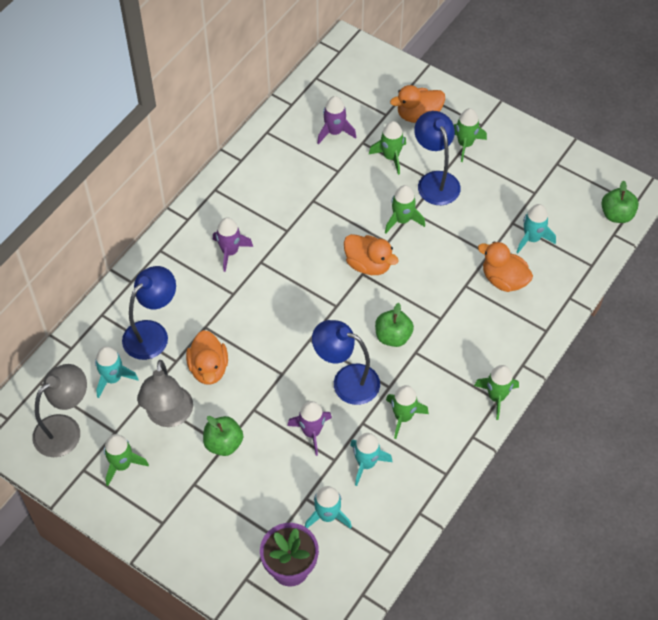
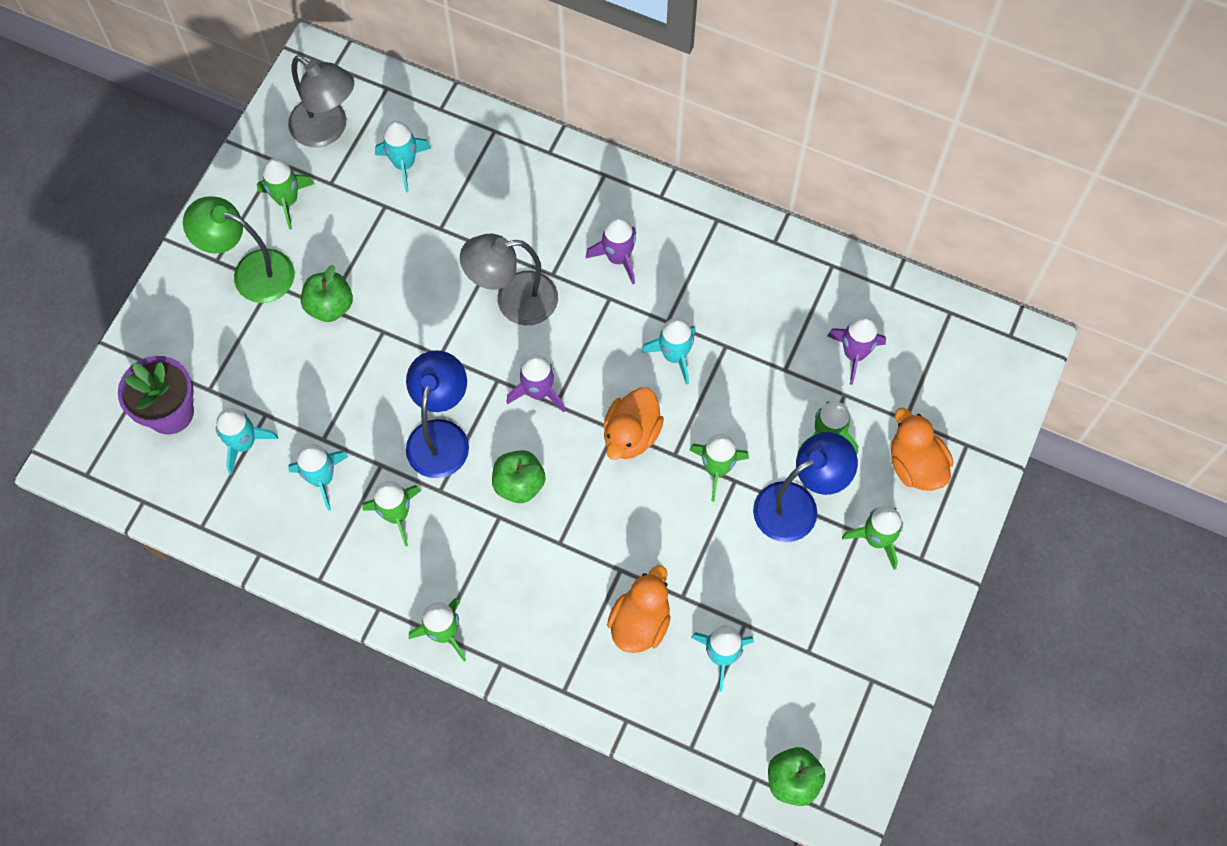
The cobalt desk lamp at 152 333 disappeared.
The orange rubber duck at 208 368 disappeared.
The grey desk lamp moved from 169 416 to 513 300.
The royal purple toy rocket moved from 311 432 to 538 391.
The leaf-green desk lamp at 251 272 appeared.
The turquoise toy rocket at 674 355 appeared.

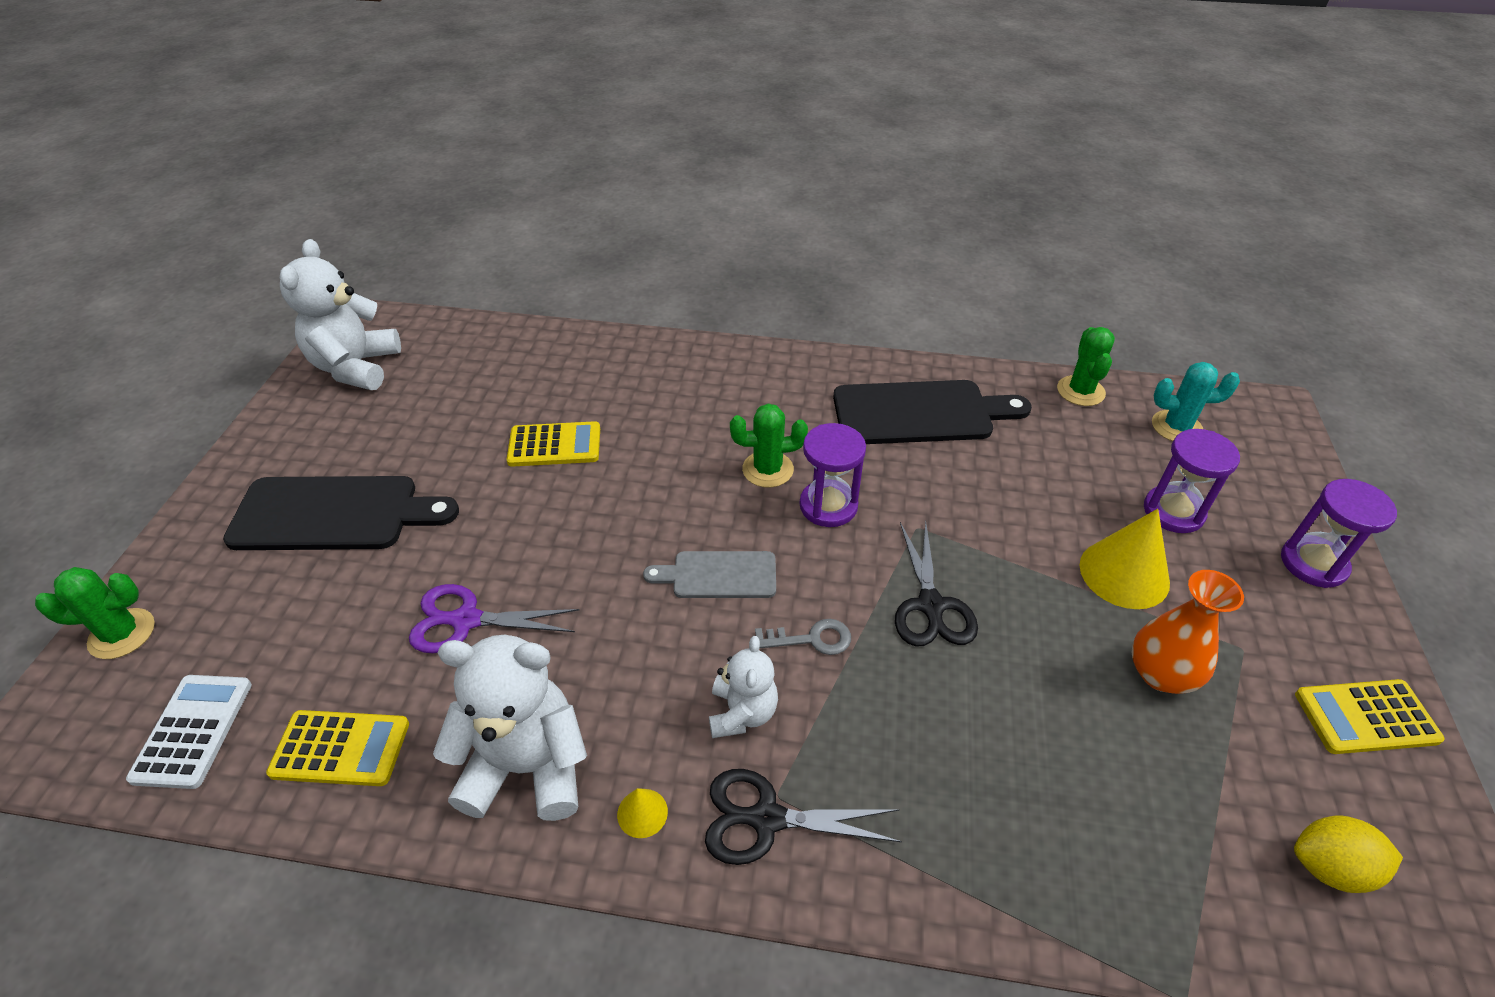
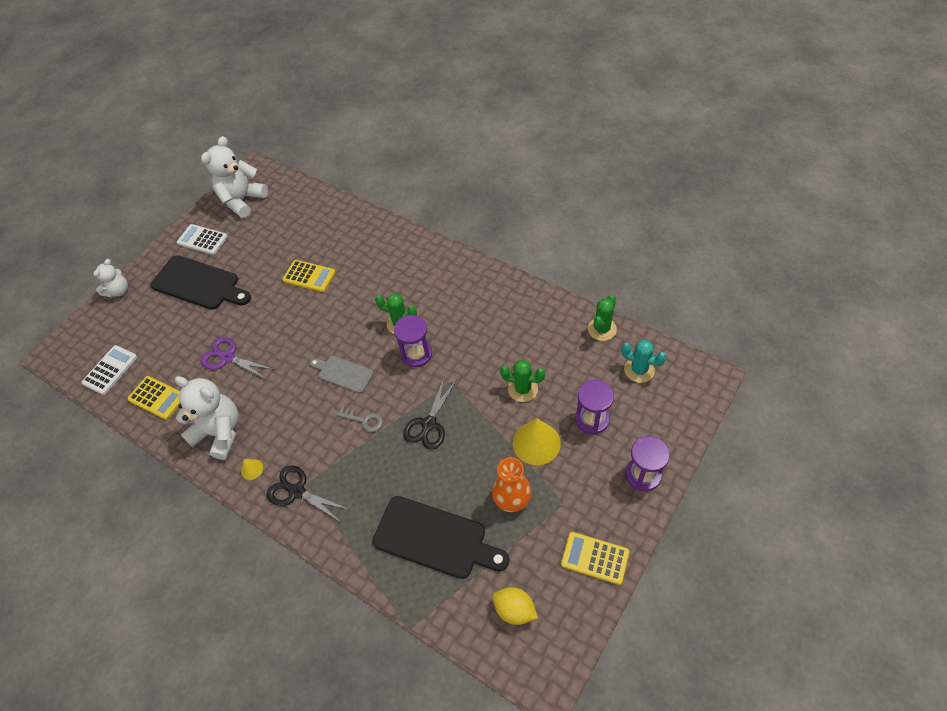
The ebony cutting board moved from 920 413 to 435 538.
The leaf-green cactus moved from 122 634 to 522 389.
The white stuffed bear moved from 742 713 to 119 291.
The white calculator at 202 240 appeared.

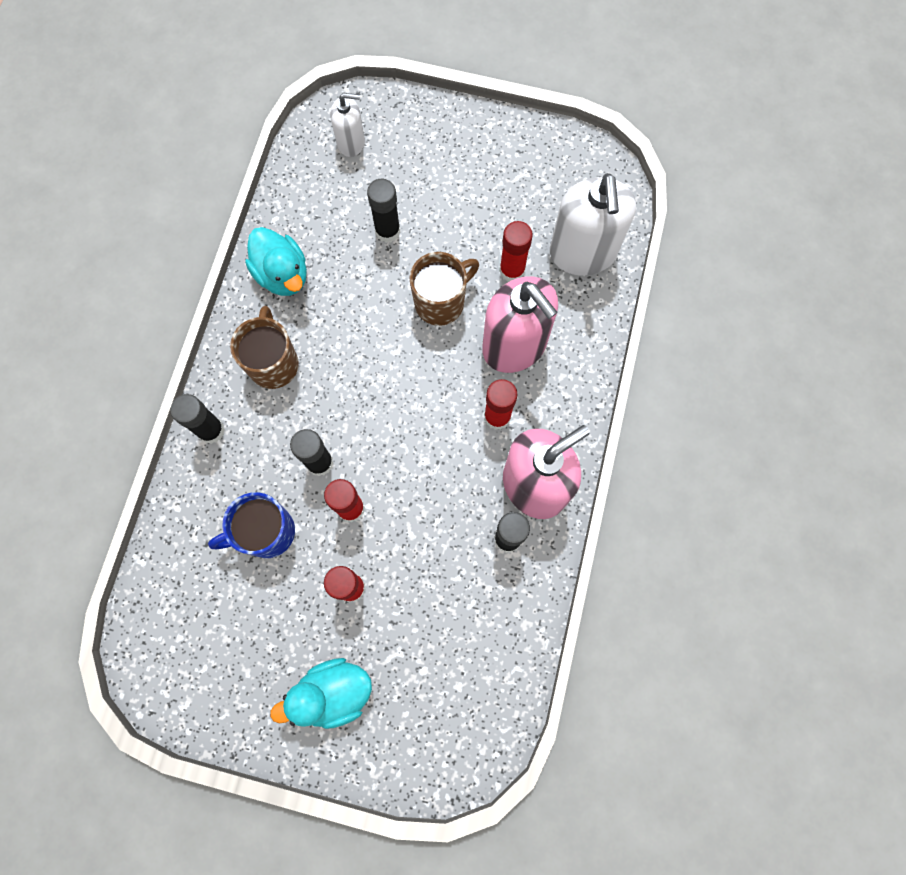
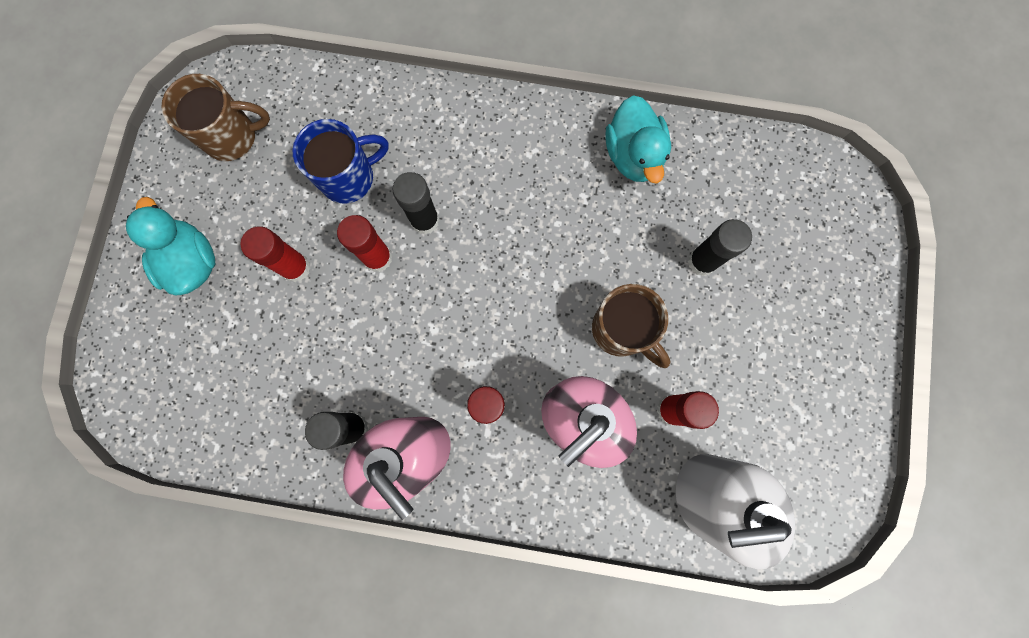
The white pump bottle at 351 142 disappeared.
The turquoise rubber duck at 283 275 turned 60 degrees counterclockwise.
The russet tea mug moved from 274 363 to 232 137.
The ebony glue stick at 211 430 disappeared.
The cobalt tea mug at 266 532 turned 90 degrees clockwise.

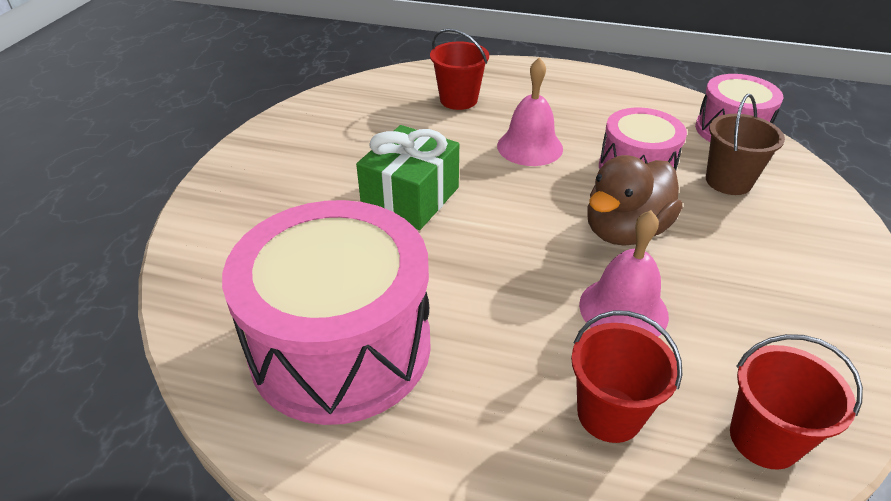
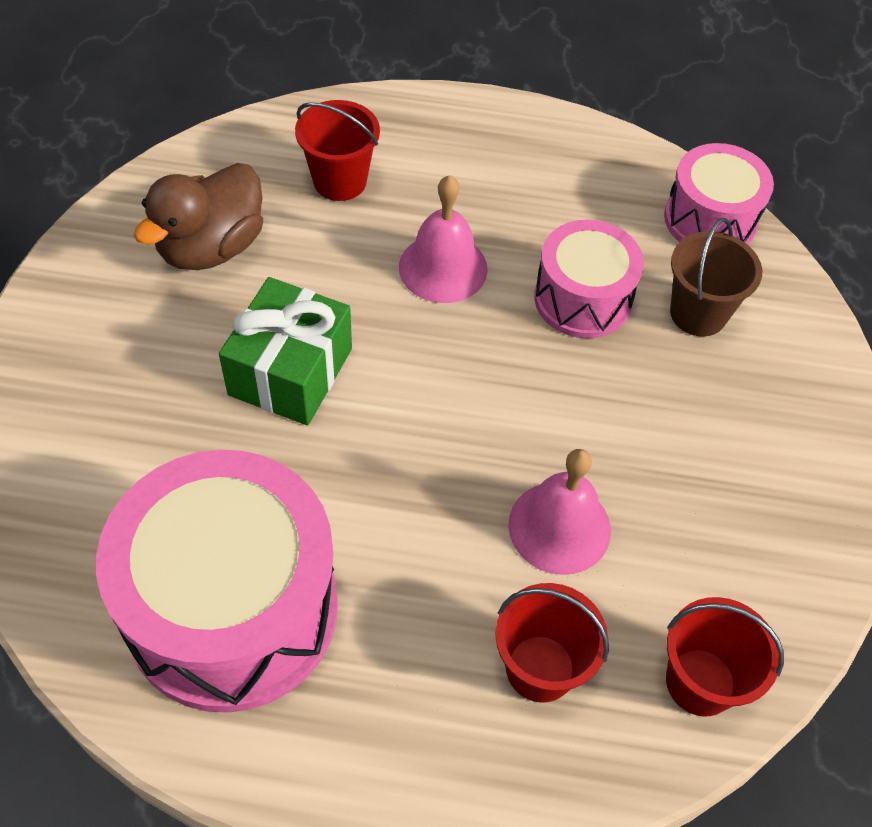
The russet rubber duck moved from 625 231 to 211 247.

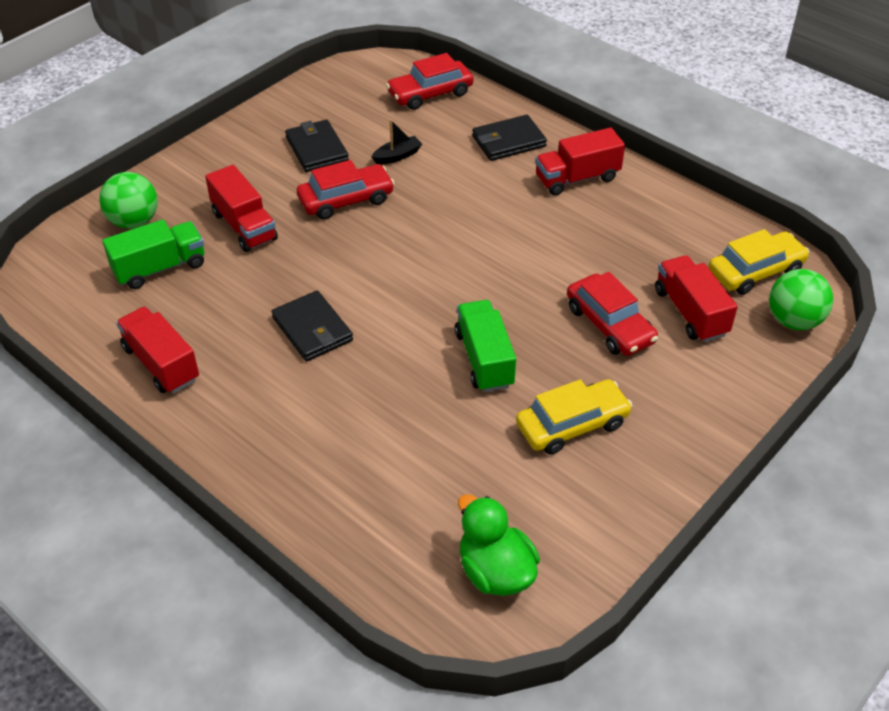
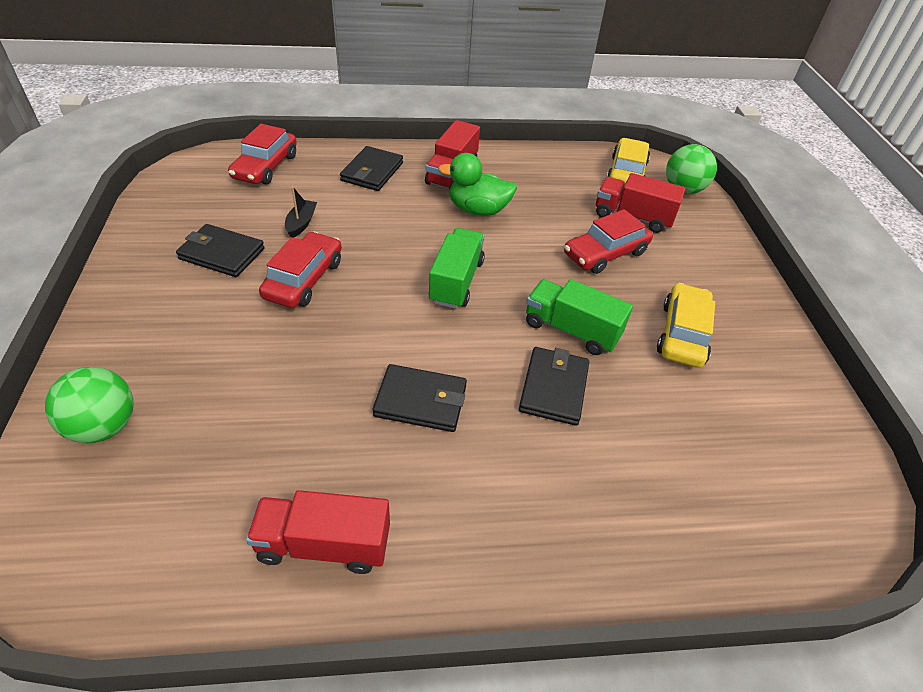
The scarlet truck at 244 226 disappeared.
The leaf-green truck moved from 160 268 to 456 282.
The scarlet toy car at 609 325 turned 135 degrees clockwise.
The leaf-green rubber duck moved from 495 571 to 478 210.
The ebony wallet at 554 388 appeared.

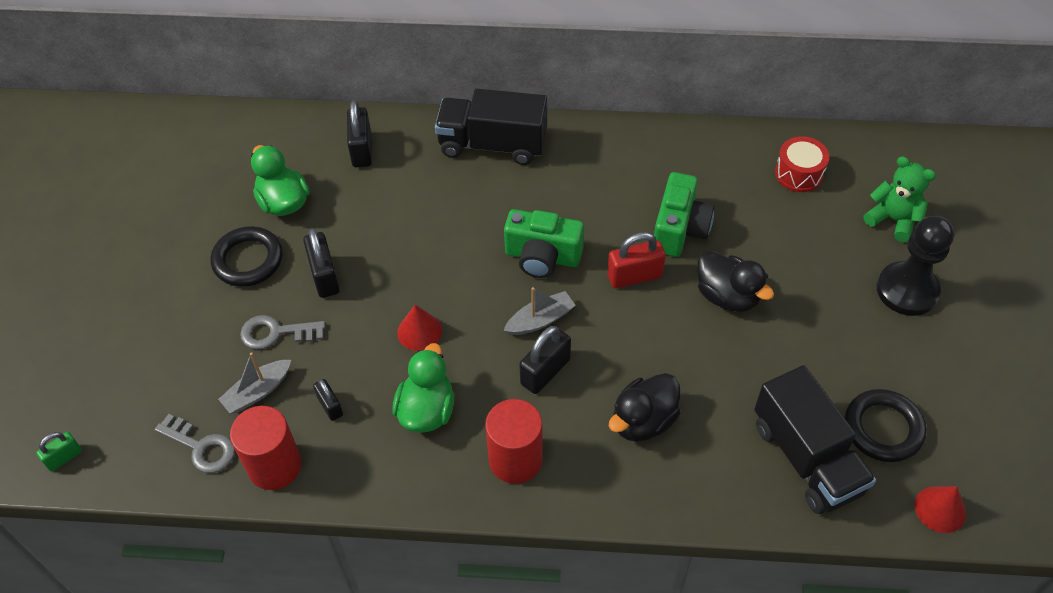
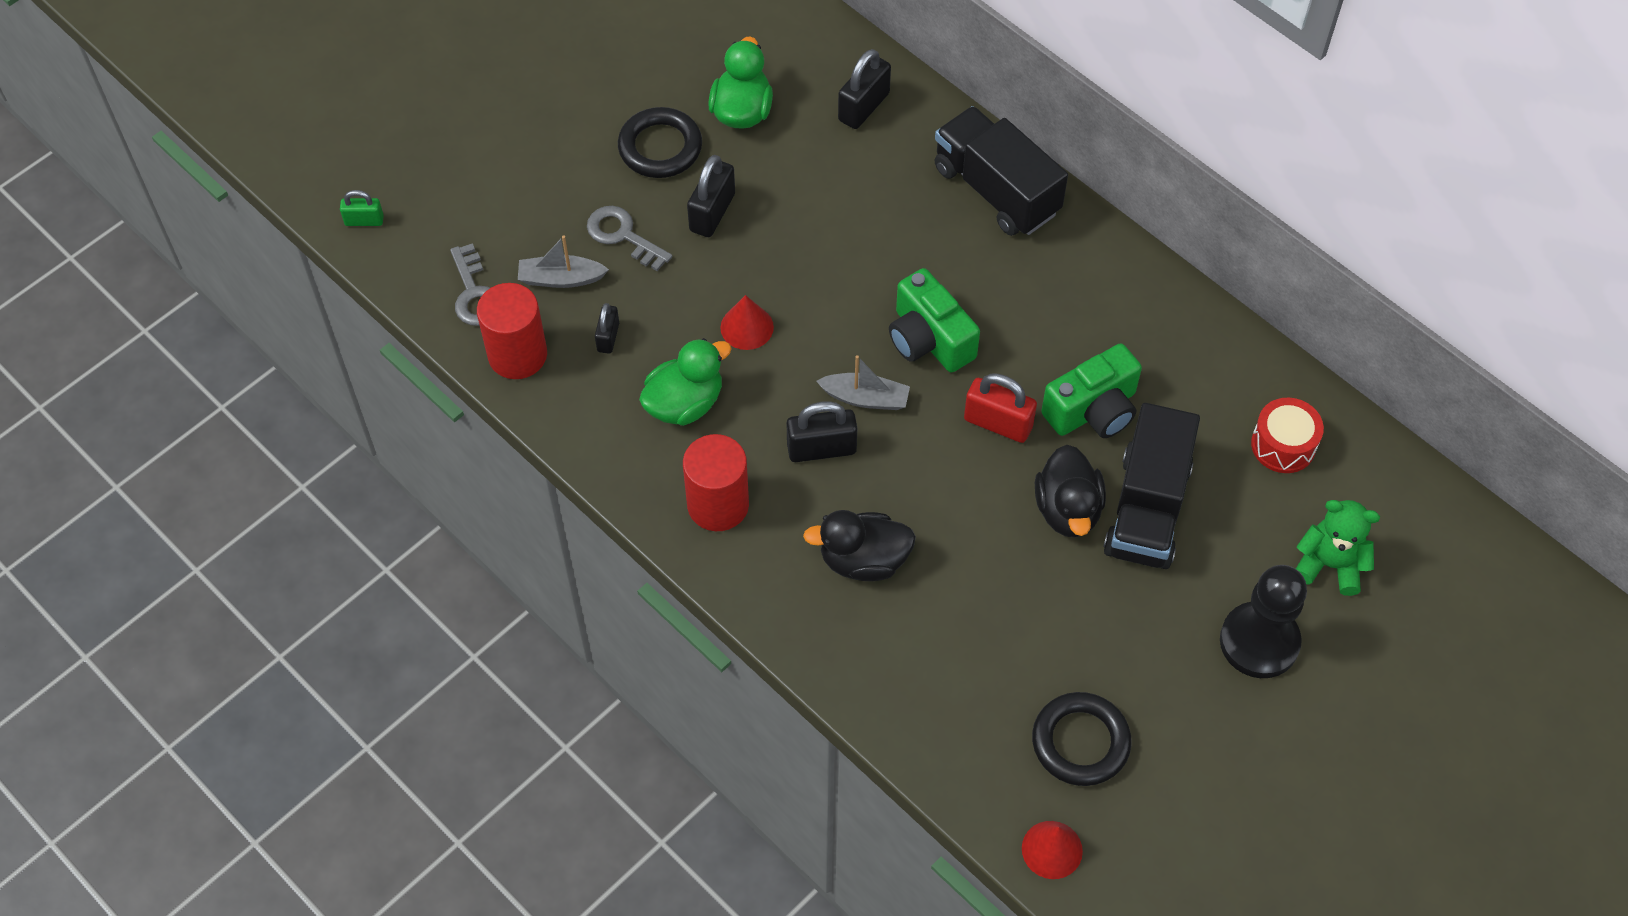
The leaf-green stuffed bear at 893 220 turned 60 degrees counterclockwise.
The ebony truck moved from 806 458 to 1147 509.

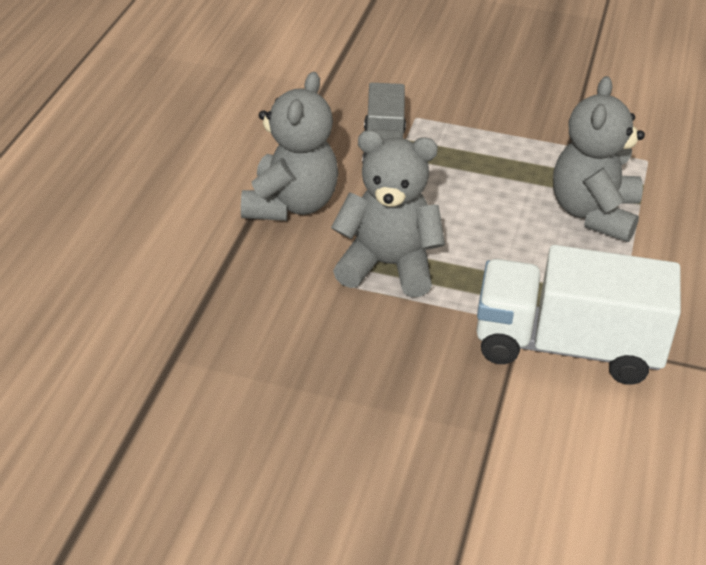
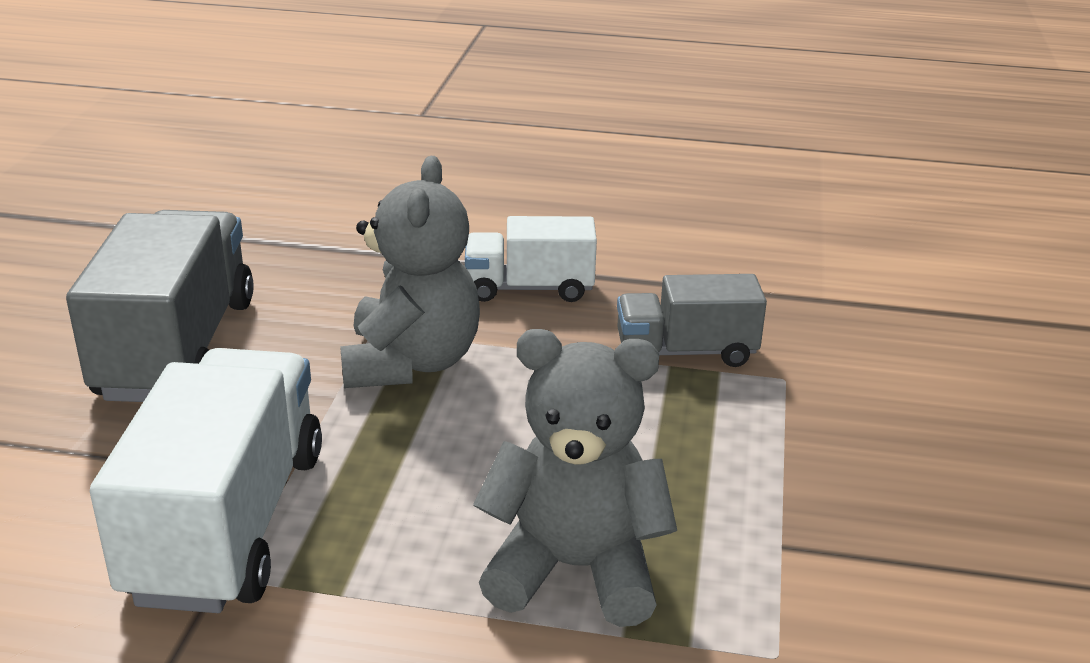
The grey stuffed bear at 290 204 was replaced by the white truck at 529 288.
The grey truck at 177 348 appeared.

